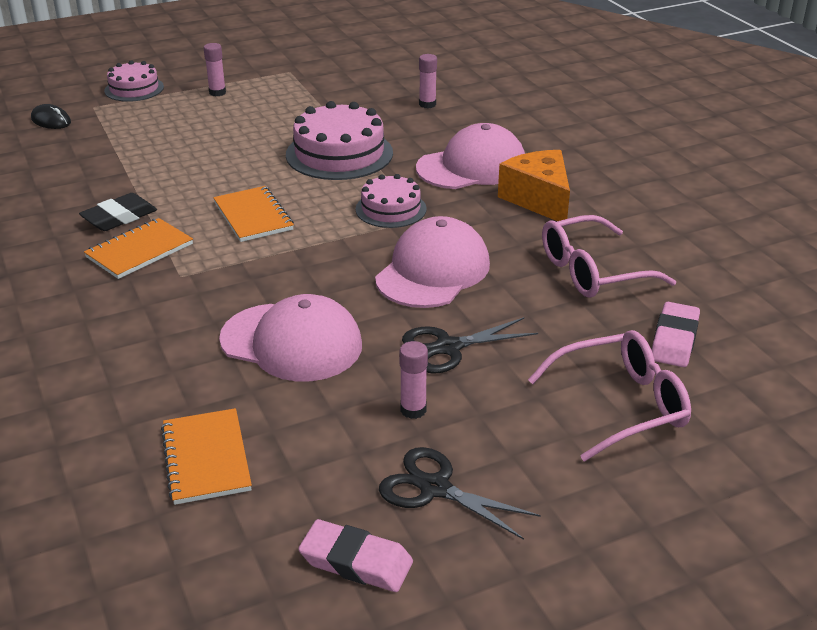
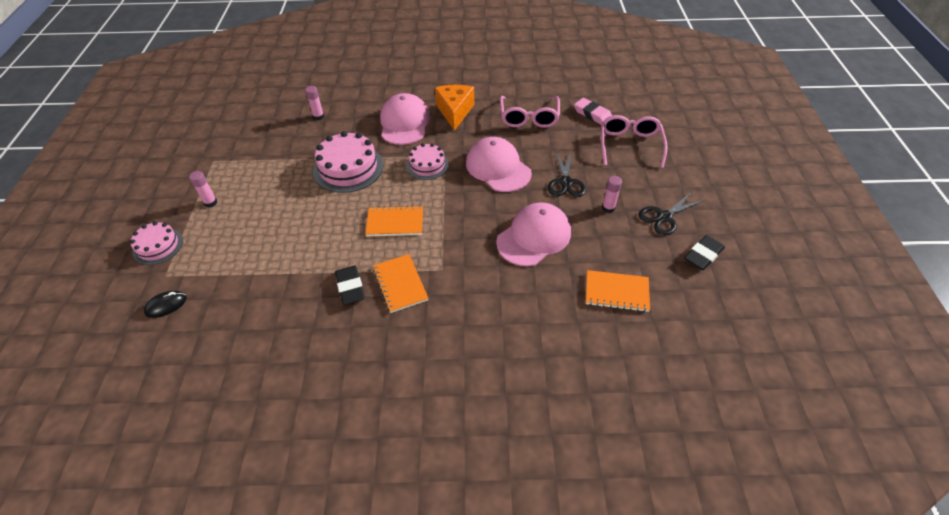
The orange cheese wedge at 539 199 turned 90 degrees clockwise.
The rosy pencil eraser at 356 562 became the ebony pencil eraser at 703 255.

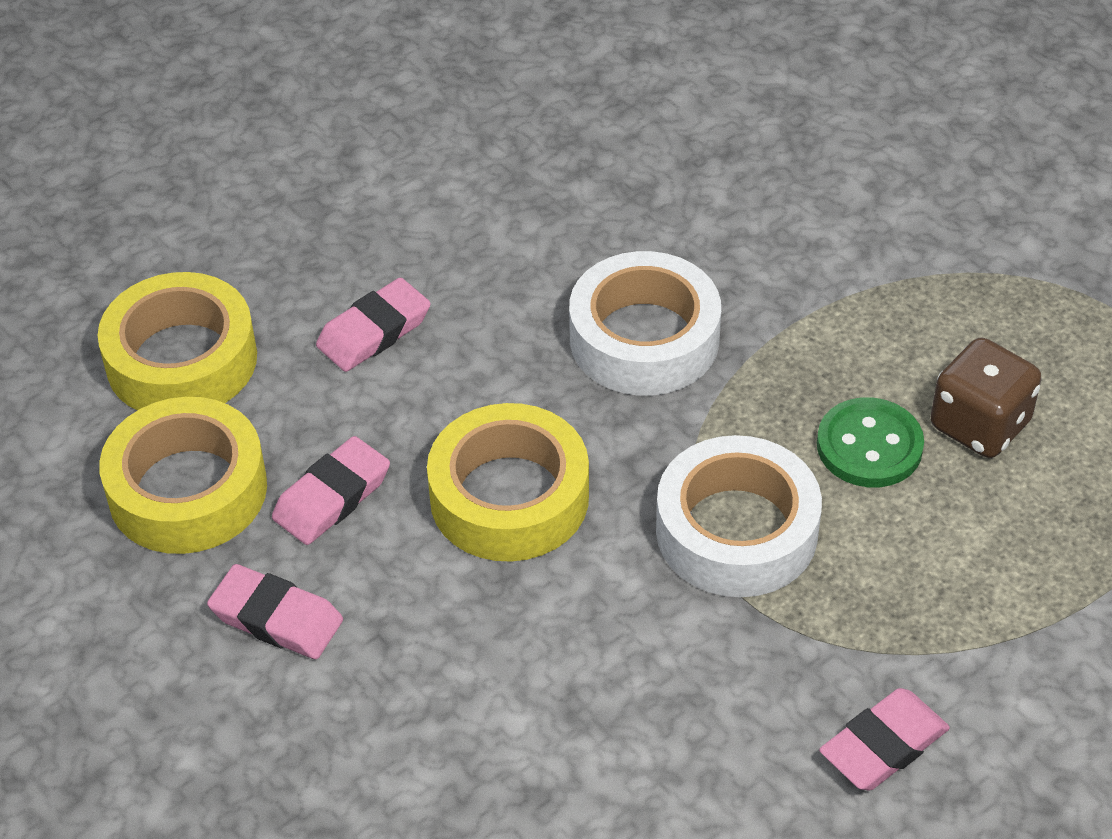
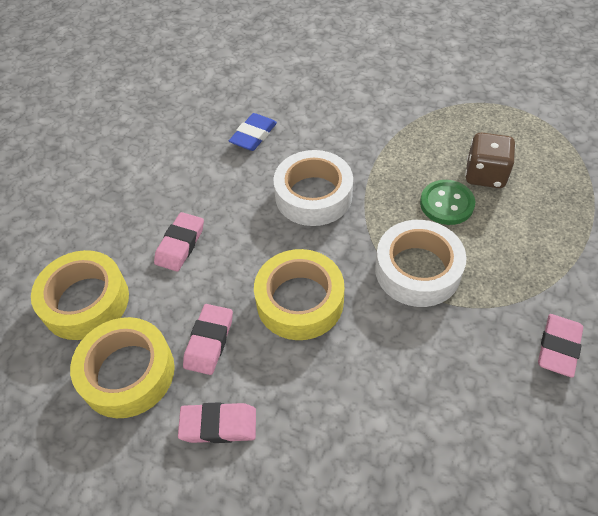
The cobalt pencil eraser at 253 135 appeared.

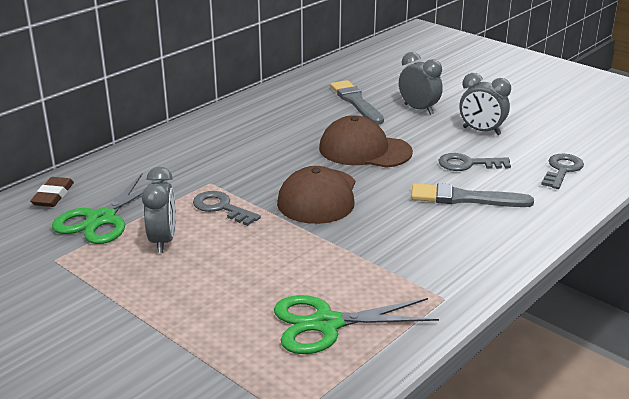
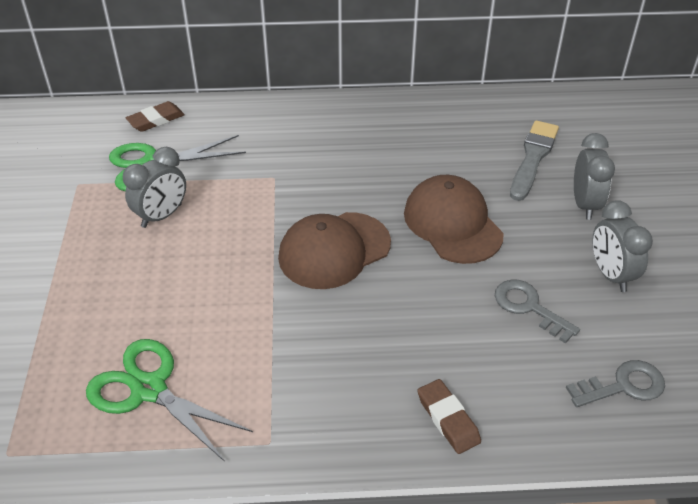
The grey brush at 465 198 disappeared.
The grey key at 221 208 disappeared.
The russet pencil eraser at 448 419 appeared.

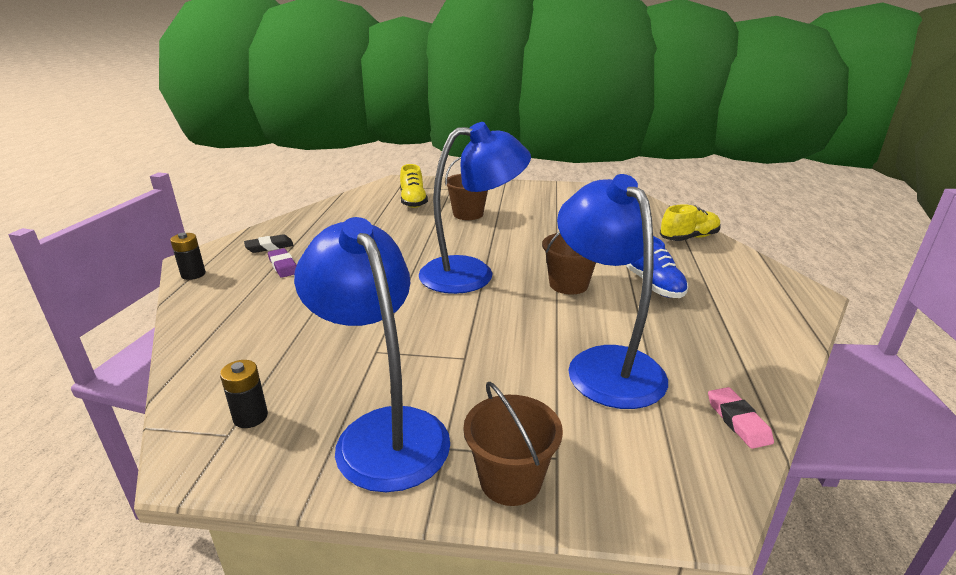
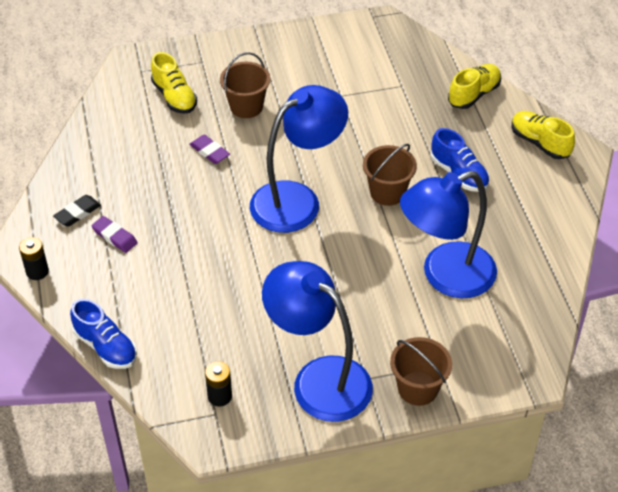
The cobalt desk lamp at 605 364 turned 75 degrees counterclockwise.
The rosy pencil eraser at 738 421 disappeared.
The bright yellow lace-up shoe at 540 143 appeared.
The royal purple pencil eraser at 209 152 appeared.
The cobalt lace-up shoe at 106 347 appeared.

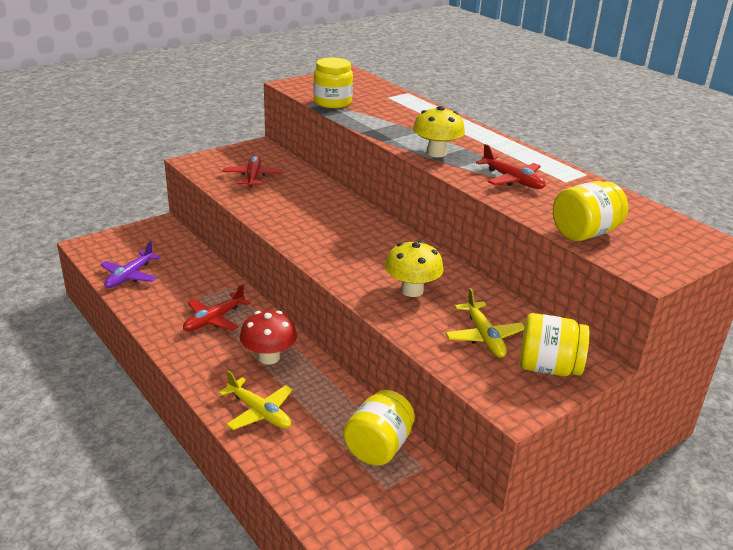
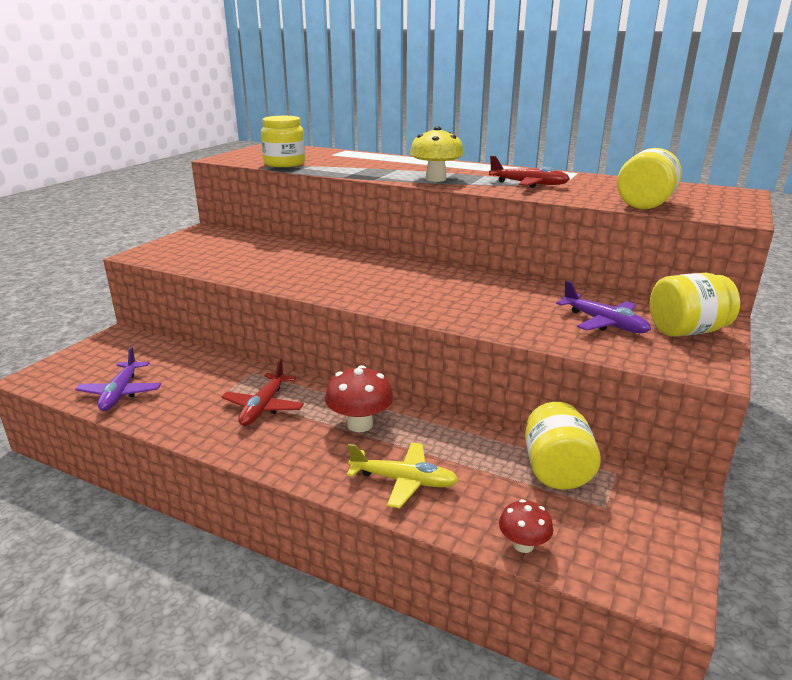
The scarlet aeroplane at 253 177 disappeared.
The bright yellow fungus at 412 290 disappeared.
The bright yellow aeroplane at 483 336 became the royal purple aeroplane at 603 323.
The scarlet fungus at 523 545 appeared.

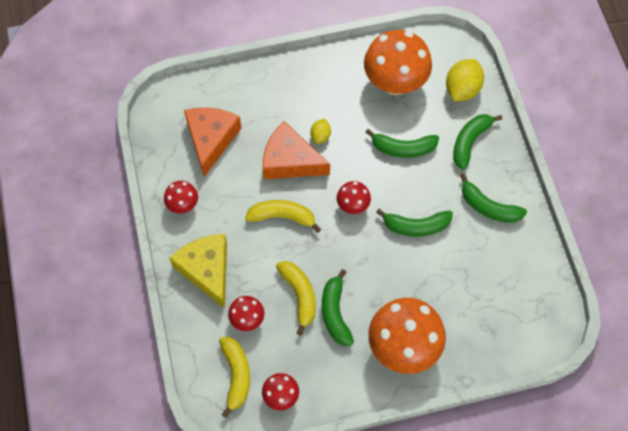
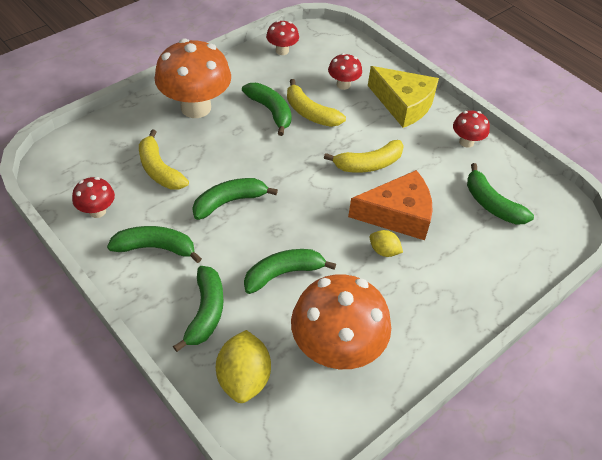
The orange cheese wedge at 211 140 was replaced by the leaf-green toy banana at 491 204.
The bright yellow toy lemon at 320 136 turned 45 degrees counterclockwise.
The scarlet fungus moved from 353 205 to 97 211.
The bright yellow toy banana moved from 236 375 to 159 170.

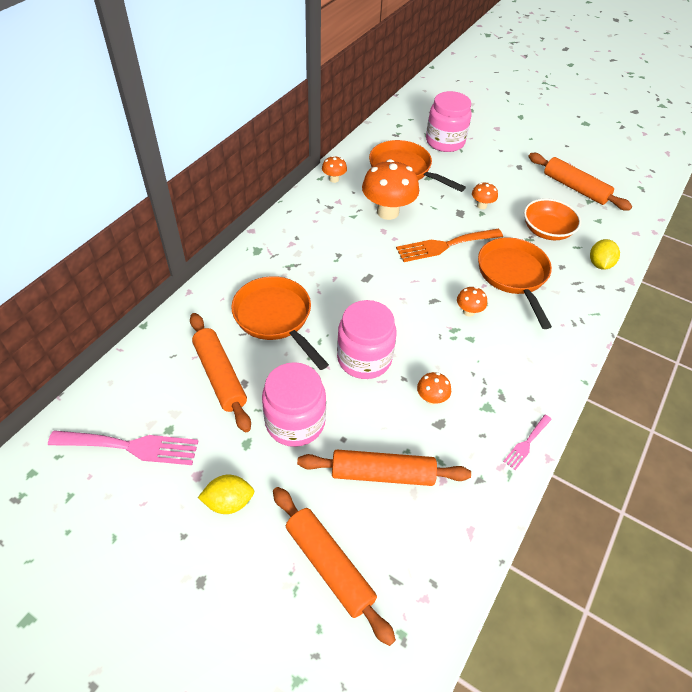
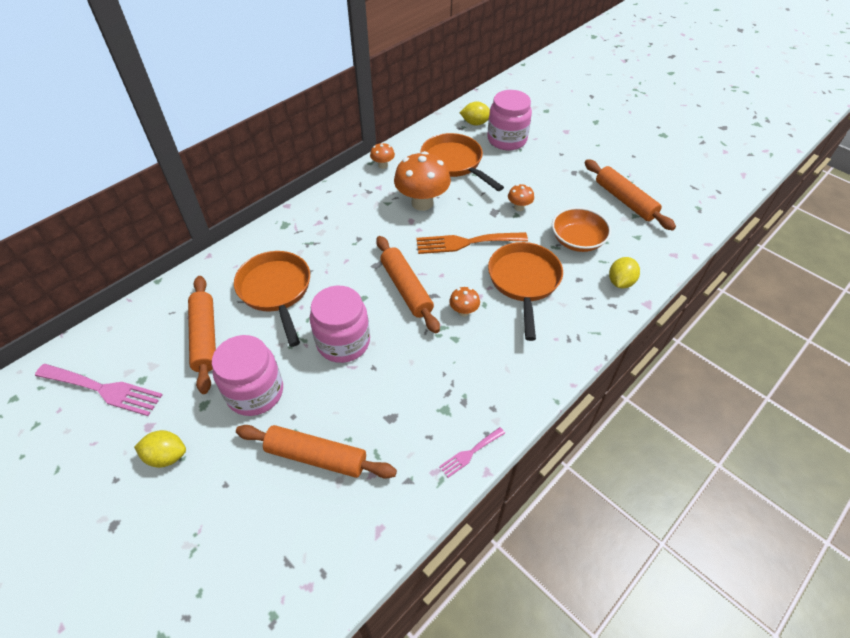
The orange fungus at 431 398 disappeared.
The orange rolling pin moved from 329 566 to 406 289.
The bright yellow toy lemon at 475 123 appeared.

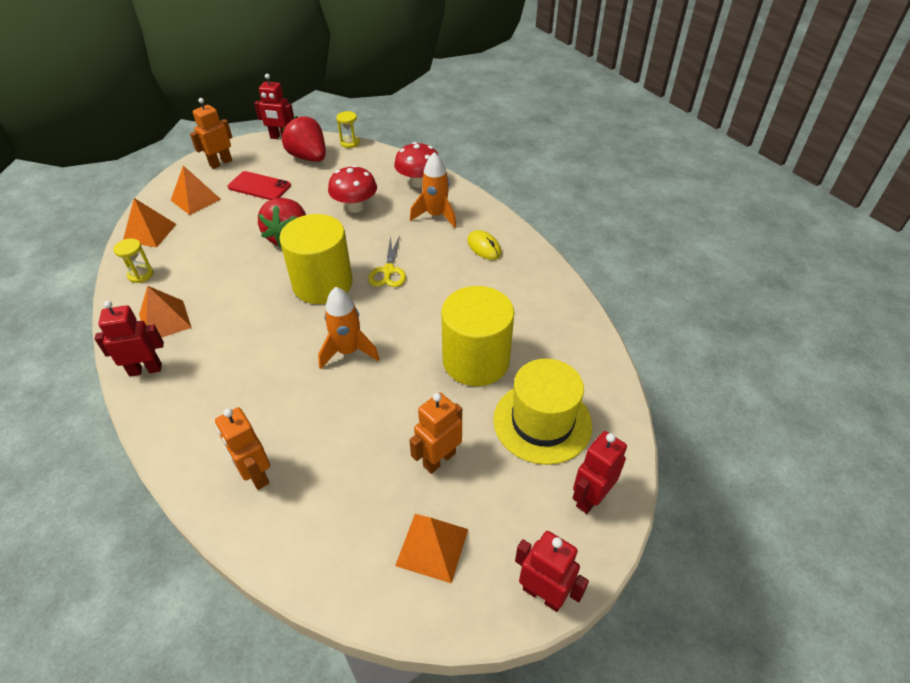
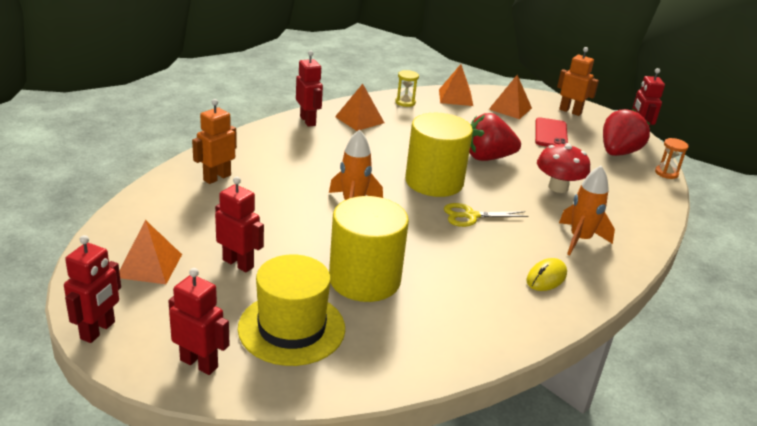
The bright yellow sandglass at 350 143 became the orange sandglass at 666 173.
The scarlet fungus at 418 182 disappeared.
The orange robot at 439 459 became the scarlet robot at 238 263.

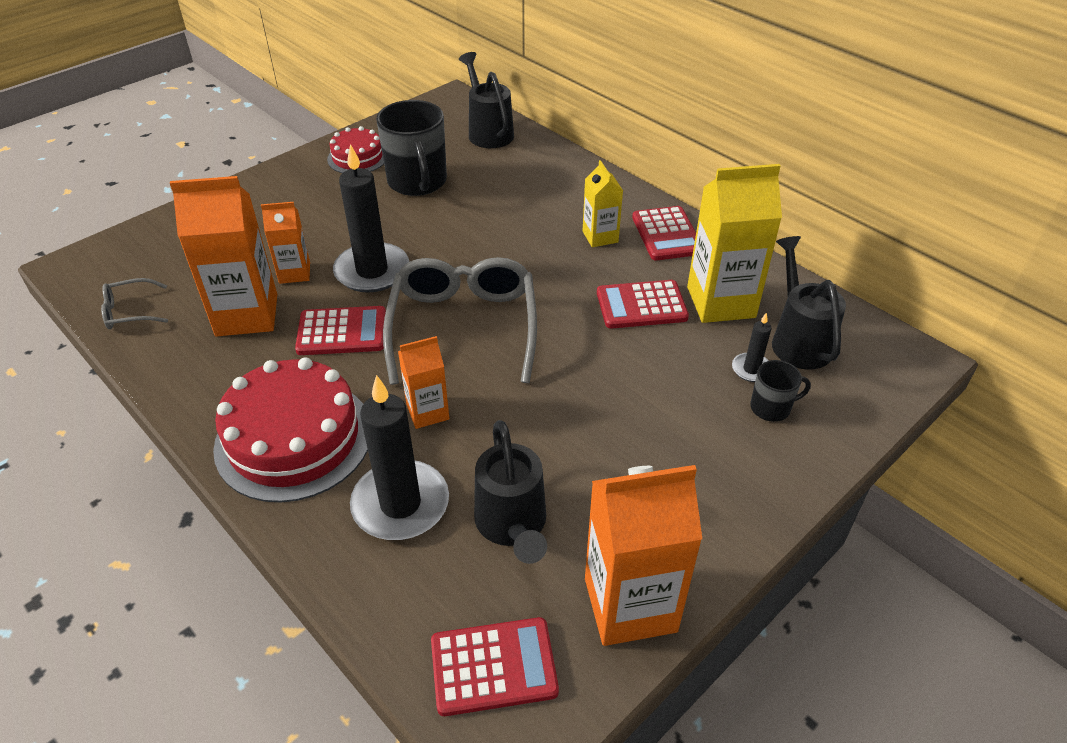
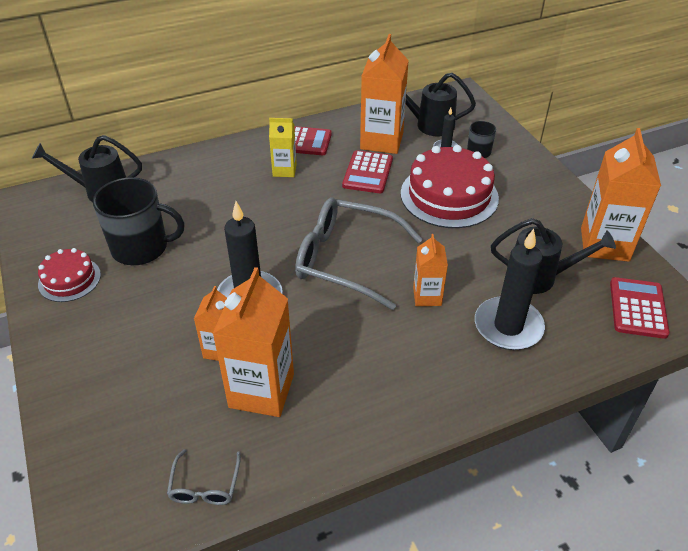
The bright yellow milk carton at 721 302 became the orange milk carton at 382 141.
The scarlet calculator at 342 332 disappeared.
The scarlet cake moved from 294 438 to 449 195.

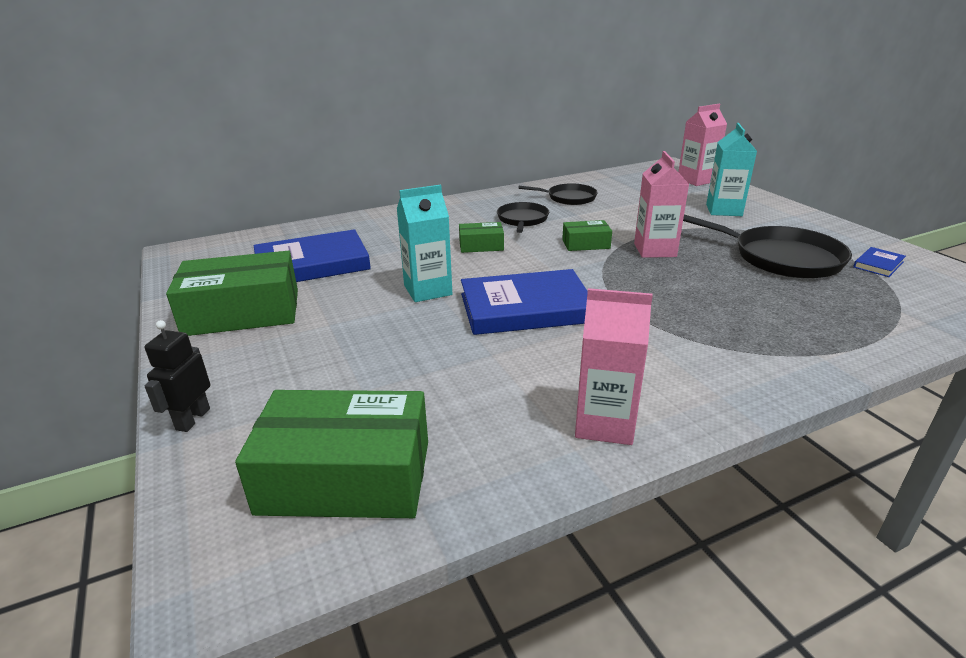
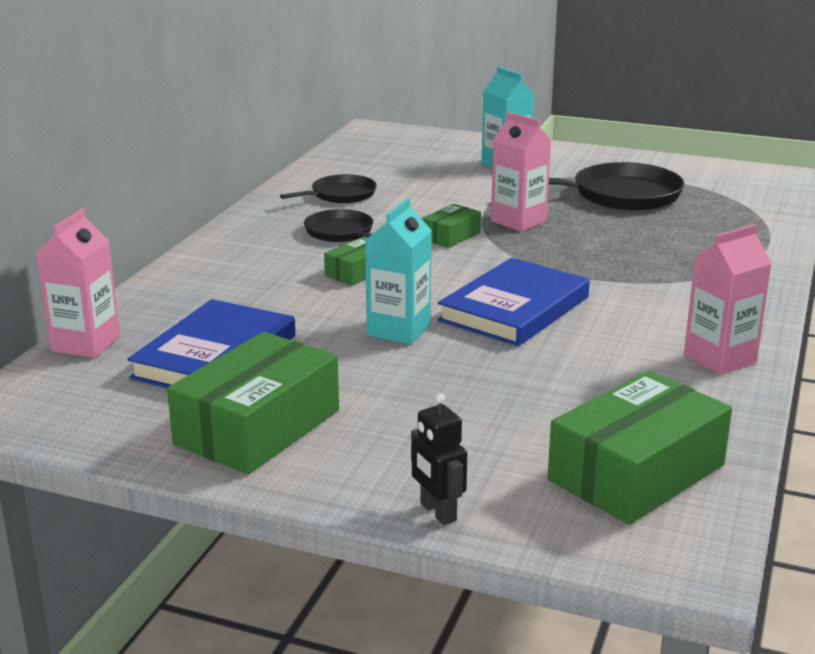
The rosy milk carton moved from 696 180 to 86 344.
The cobalt hardback at 878 264 disappeared.

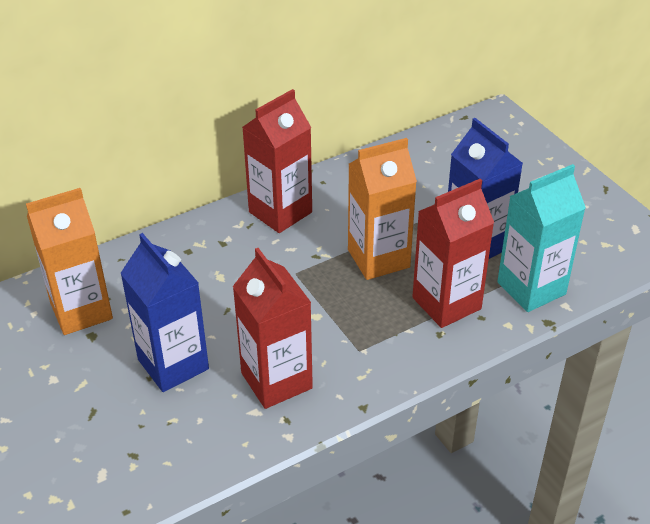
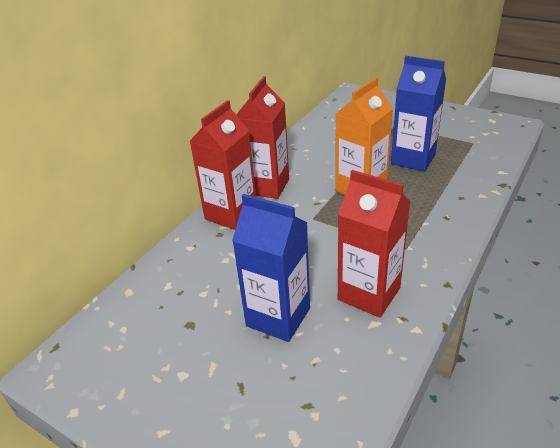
The turquoise milk carton at 531 288 disappeared.
The scarlet milk carton moved from 446 303 to 231 214.
The orange milk carton at 81 311 disappeared.

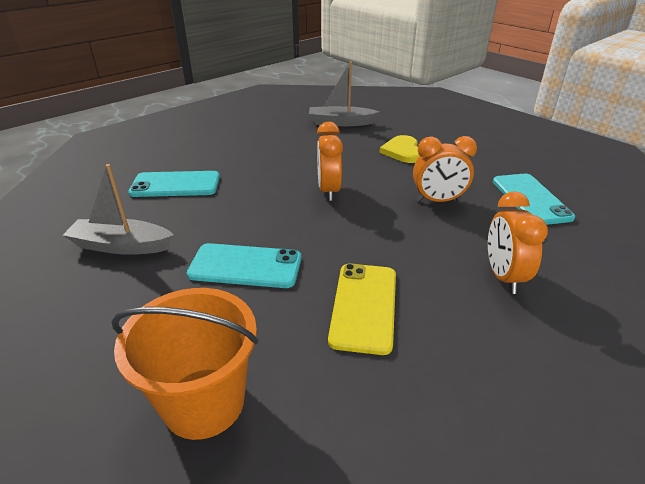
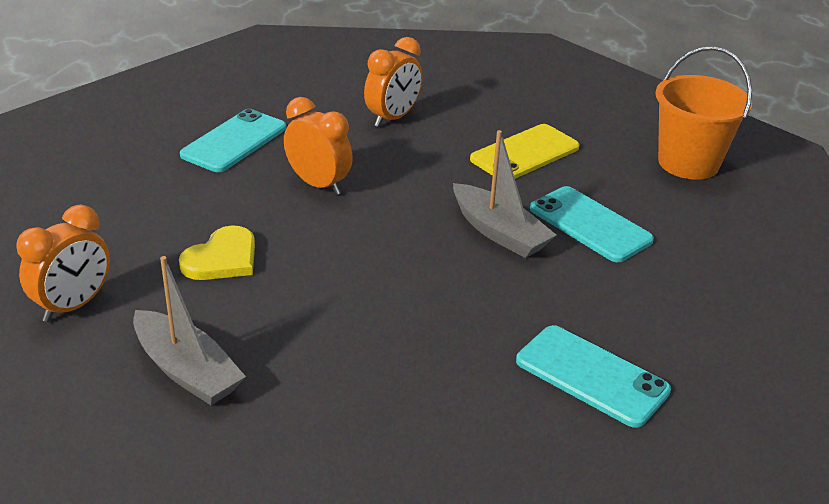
The orange alarm clock moved from 329 191 to 73 306.
The grey toy boat moved from 121 246 to 499 232.

